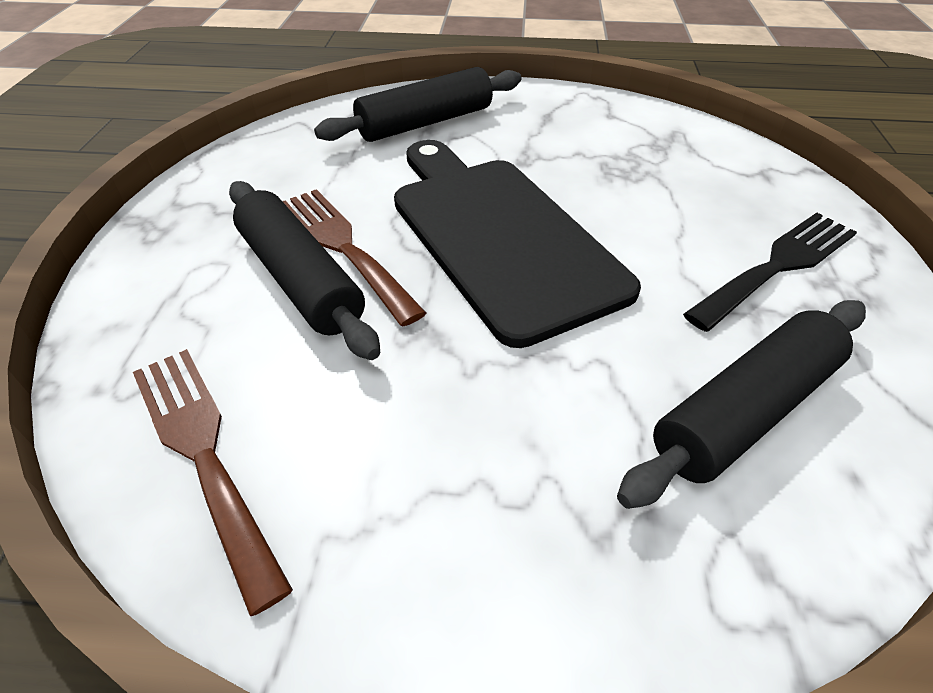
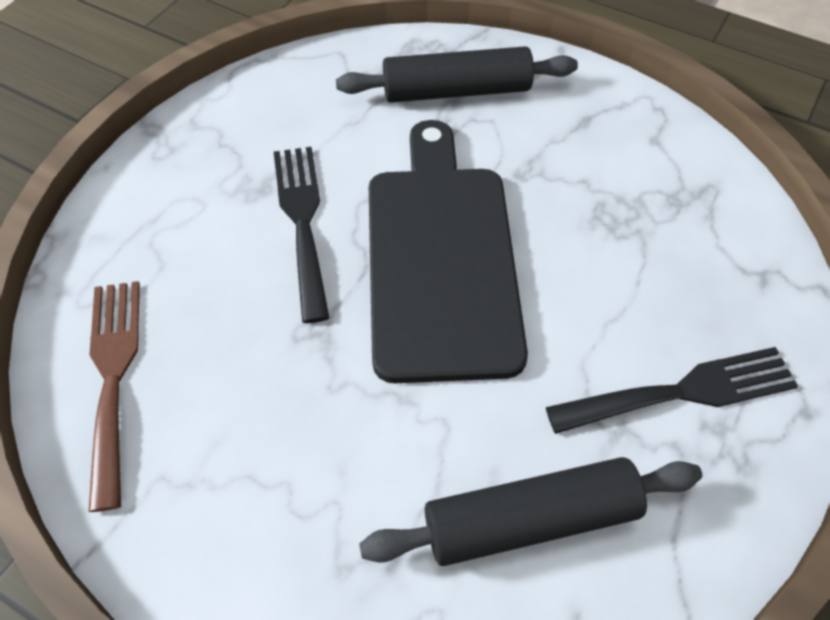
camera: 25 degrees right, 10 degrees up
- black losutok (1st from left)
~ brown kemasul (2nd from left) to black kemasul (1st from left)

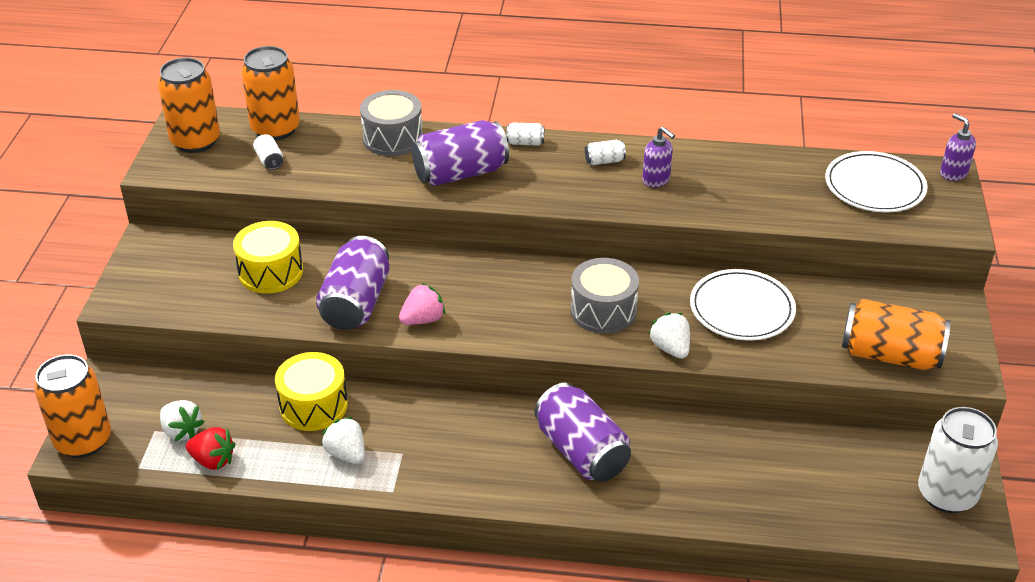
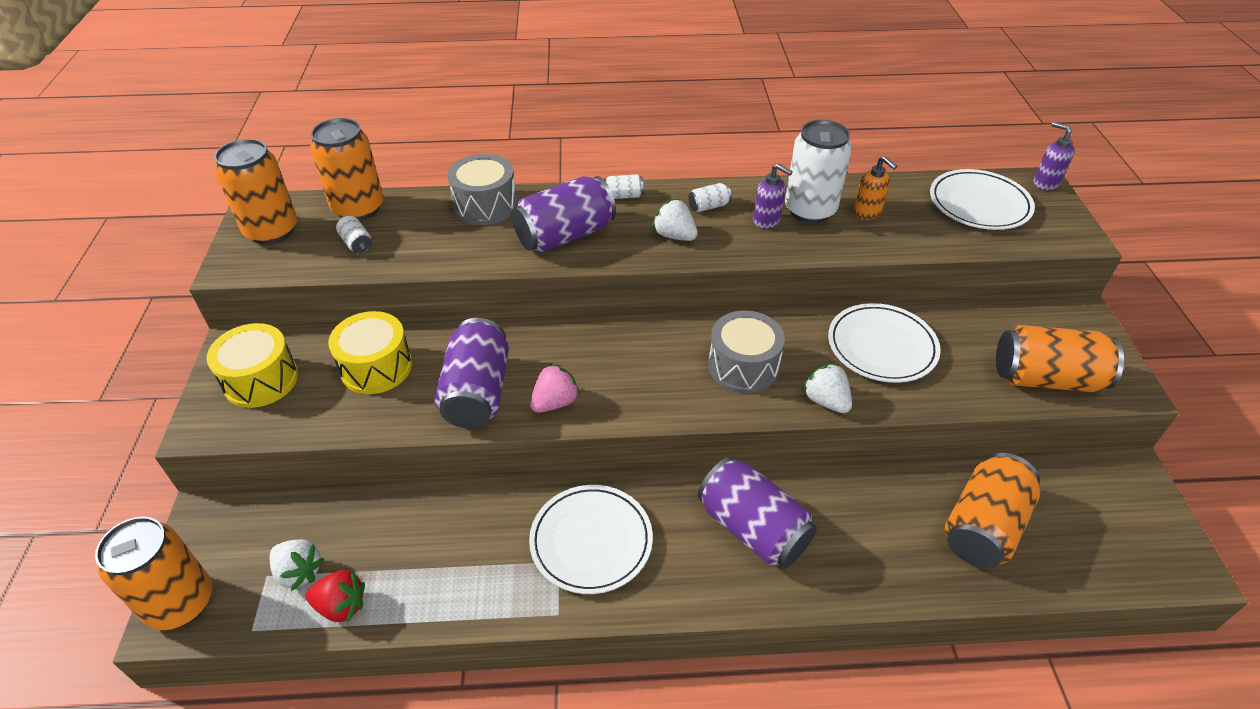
camera: 10 degrees left, 5 degrees up
+ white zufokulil (1st from left)
+ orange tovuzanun
+ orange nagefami (4th from left)
~ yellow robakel (2nd from left in the first image) to yellow robakel (1st from left)
~ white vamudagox (2nd from left)
~ white nagefami (4th from left)

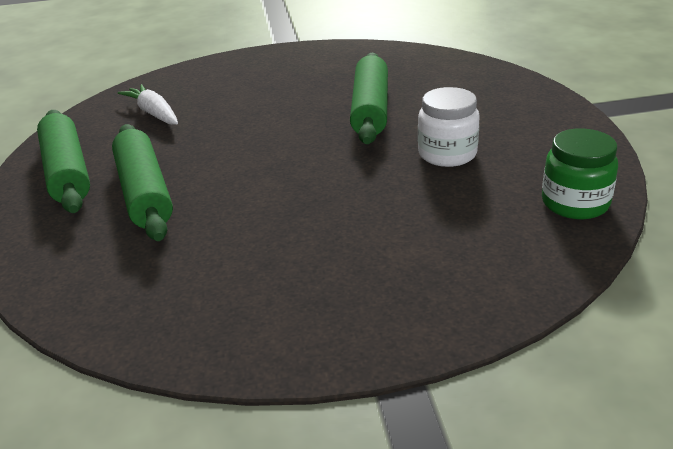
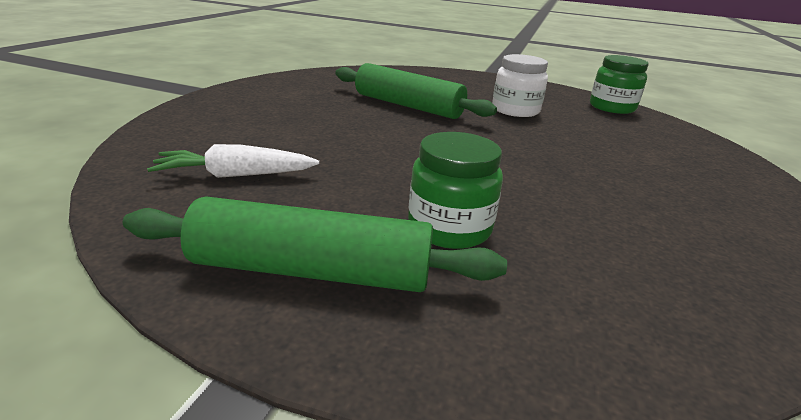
camera: 65 degrees left, 5 degrees down
~ green losutok (2nd from left) to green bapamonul (1st from left)

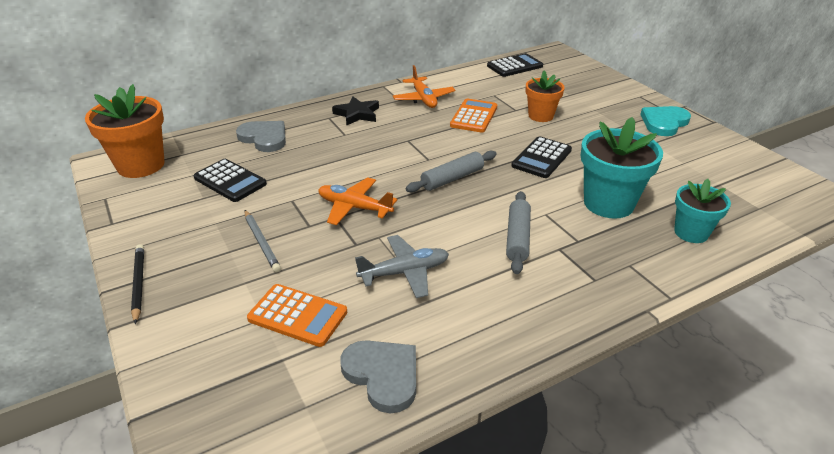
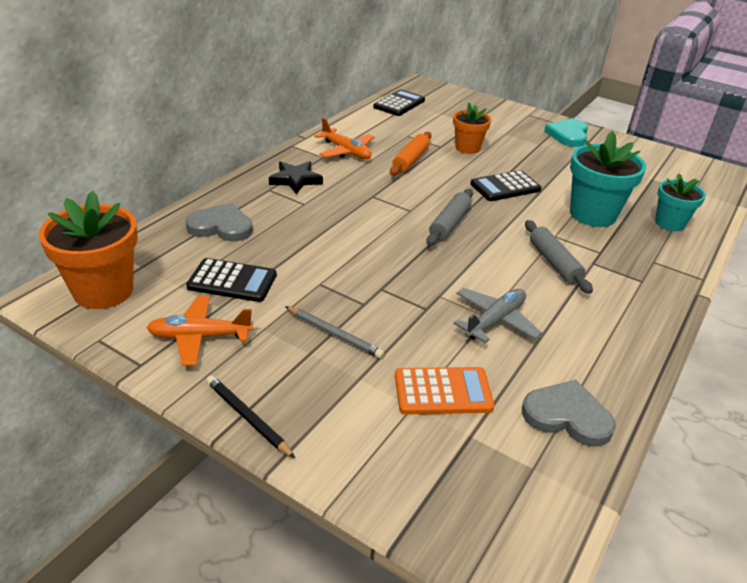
camera: 30 degrees left, 0 degrees up
~ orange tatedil (1st from left)
~ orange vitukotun (2nd from left) to orange losutok
~ black vitukotun (3rd from left) 60 degrees clockwise

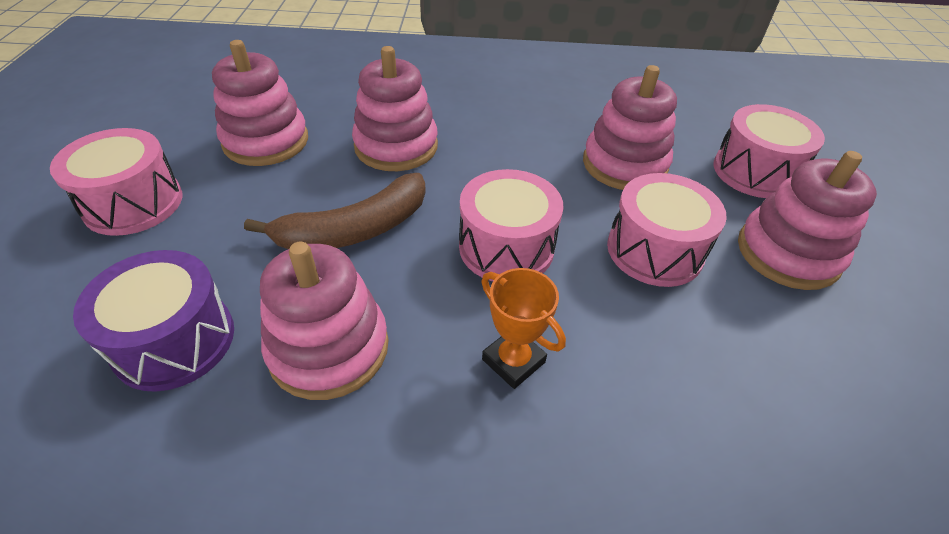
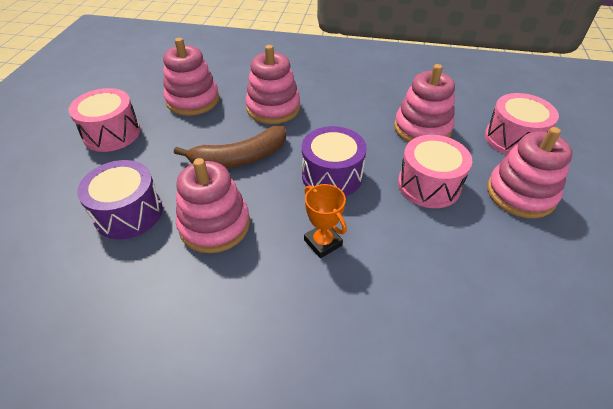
camera: 10 degrees right, 0 degrees up
~ pink robakel (2nd from left) to purple robakel (2nd from left)

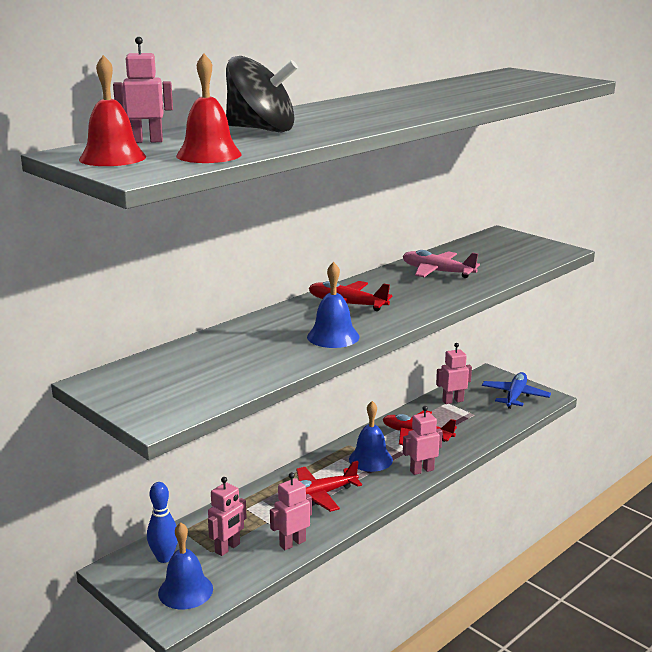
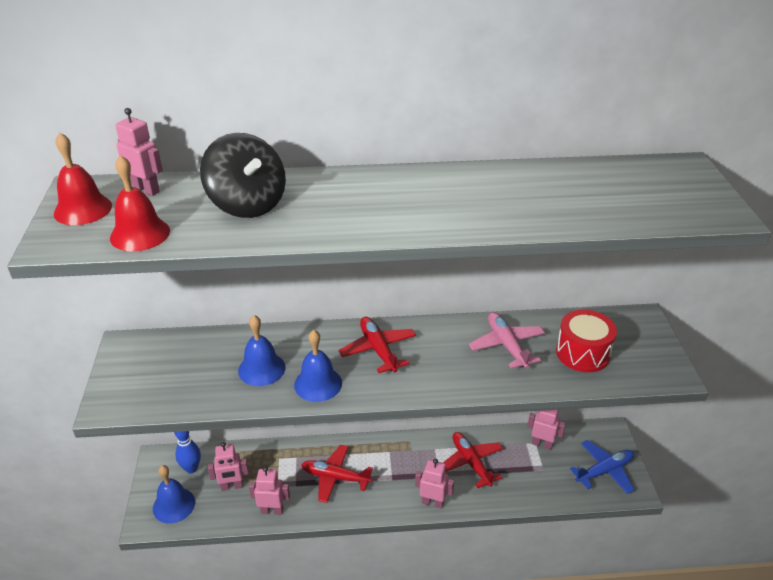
camera: 40 degrees right, 15 degrees up
+ red robakel
~ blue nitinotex (3rd from left in the first image) to blue nitinotex (2nd from left)

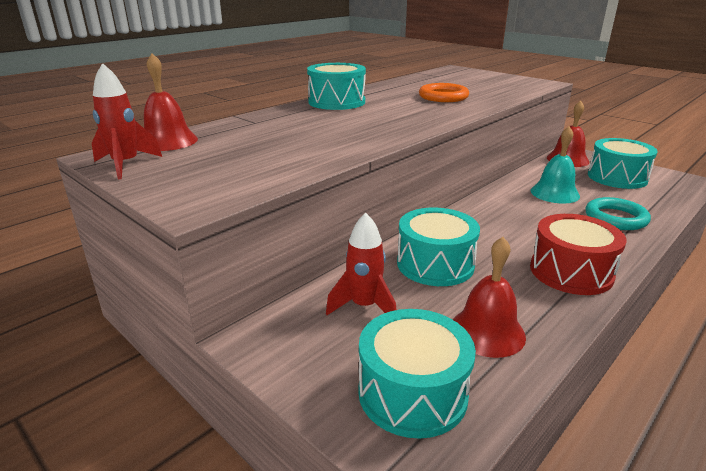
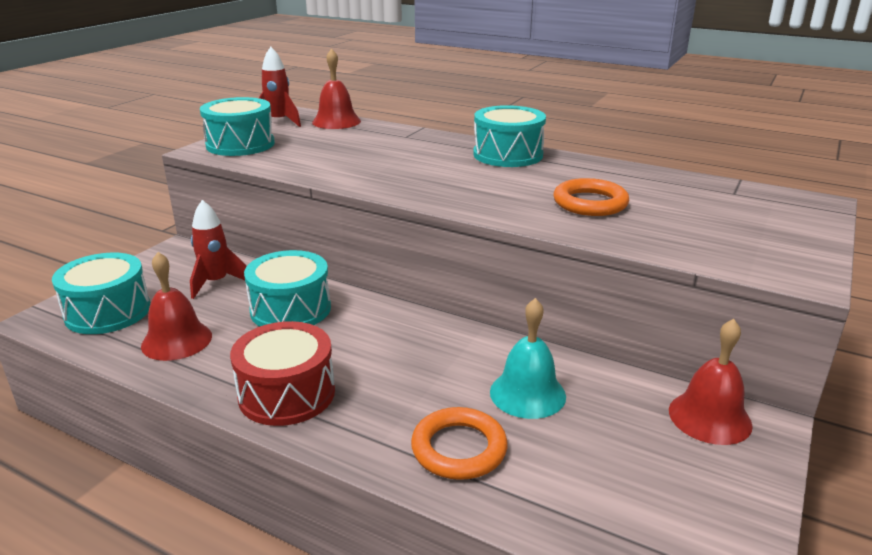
camera: 75 degrees right, 0 degrees up
~ turquoise robakel (4th from left in the first image) to turquoise robakel (2nd from left)
~ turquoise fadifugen to orange fadifugen (1st from left)

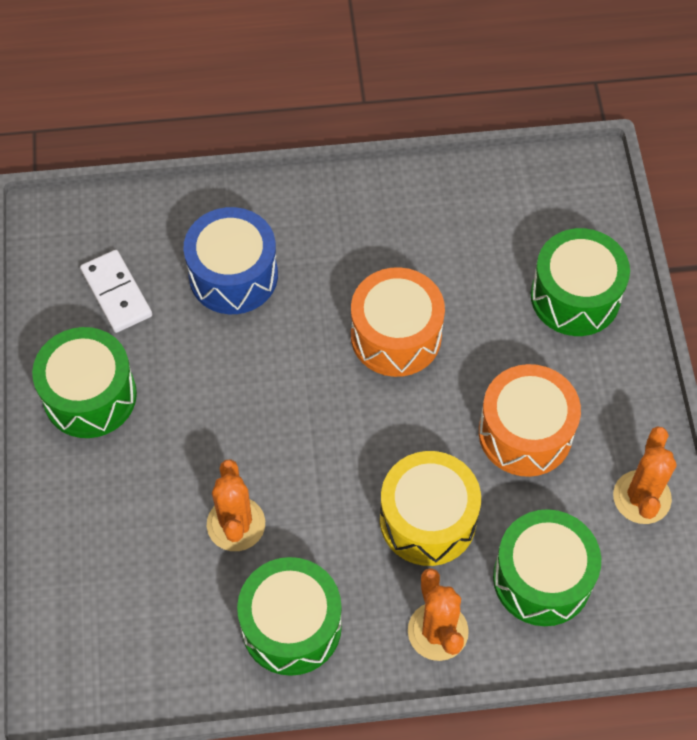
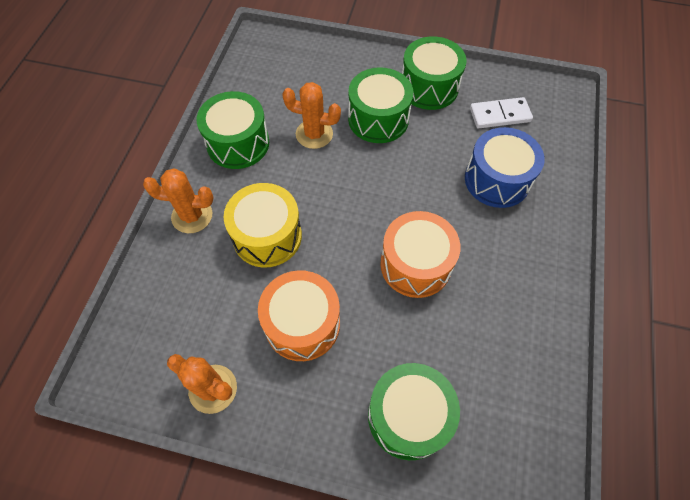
camera: 110 degrees right, 0 degrees up
~ green robakel (3rd from left in the first image) to green robakel (2nd from left)

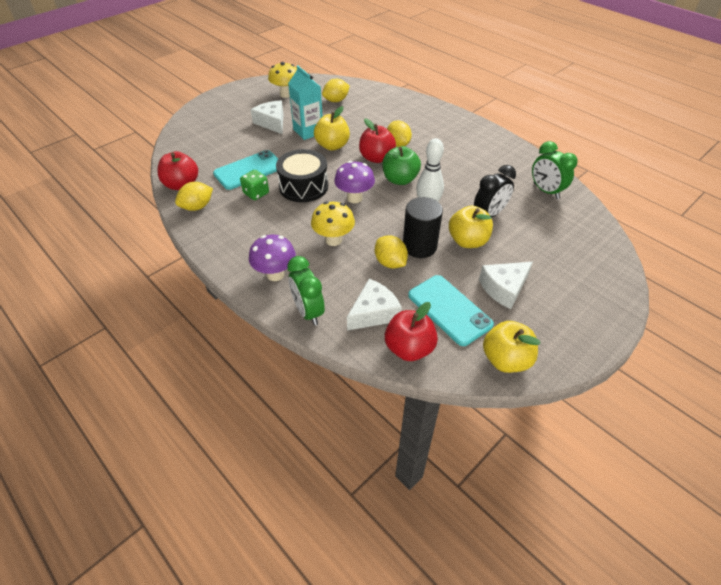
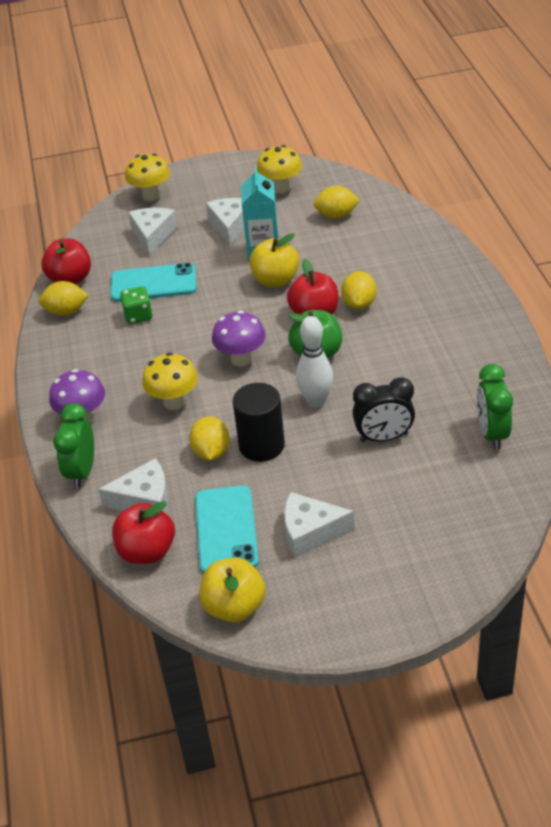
camera: 35 degrees right, 5 degrees down
- black robakel
- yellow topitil (2nd from left)
+ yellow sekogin (1st from left)
+ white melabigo (2nd from left)

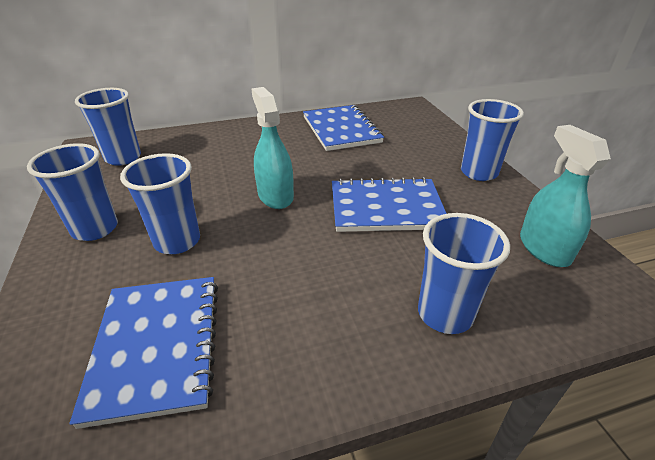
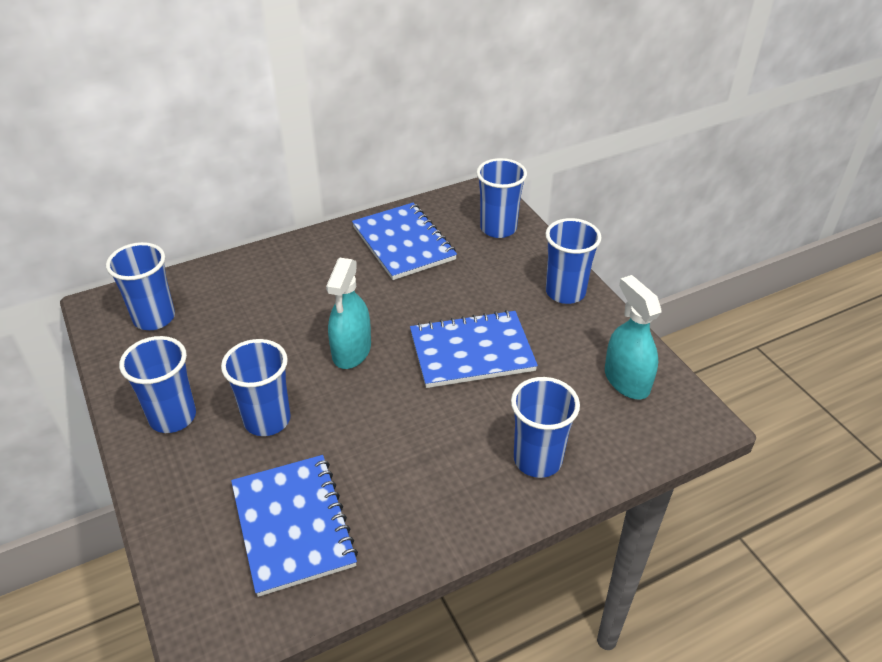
camera: 10 degrees left, 5 degrees up
+ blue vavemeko (4th from left)
~ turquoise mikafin (1st from left) 135 degrees counterclockwise

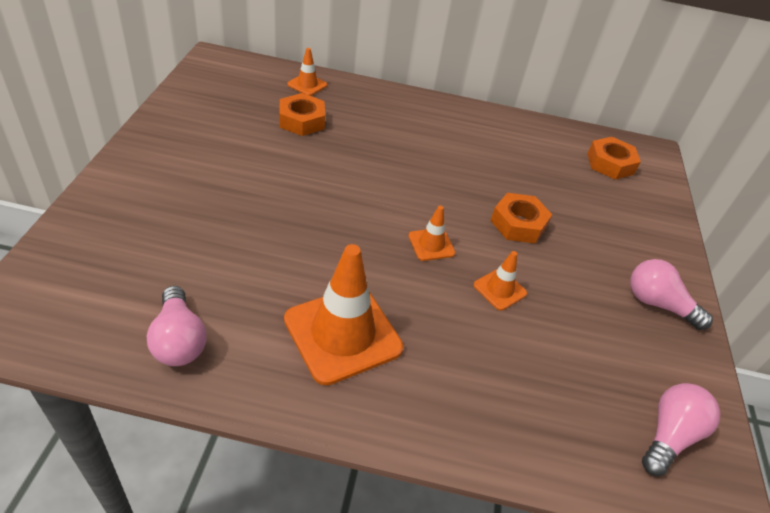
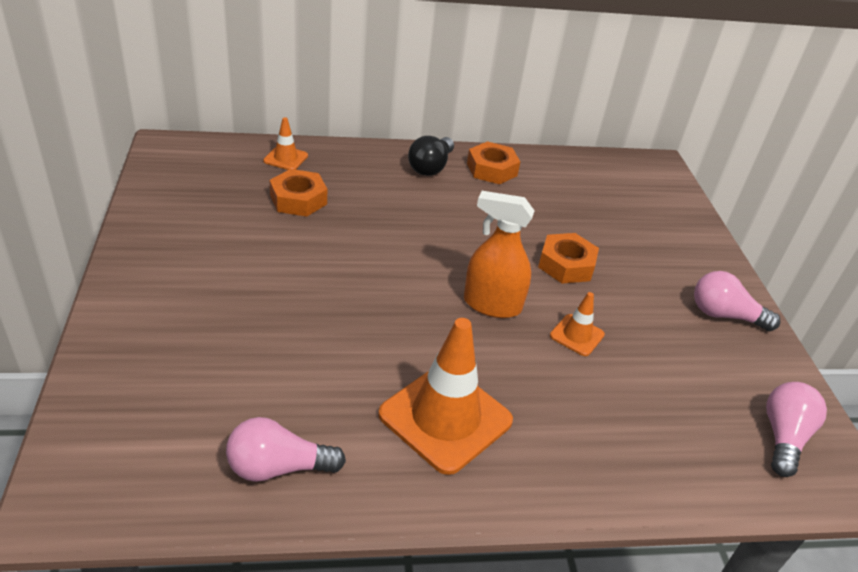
camera: 15 degrees left, 5 degrees down
+ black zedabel
~ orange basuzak (3rd from left in the first image) to orange basuzak (2nd from left)
~ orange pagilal (3rd from left) to orange mikafin
~ pink zedabel (1st from left) 120 degrees clockwise

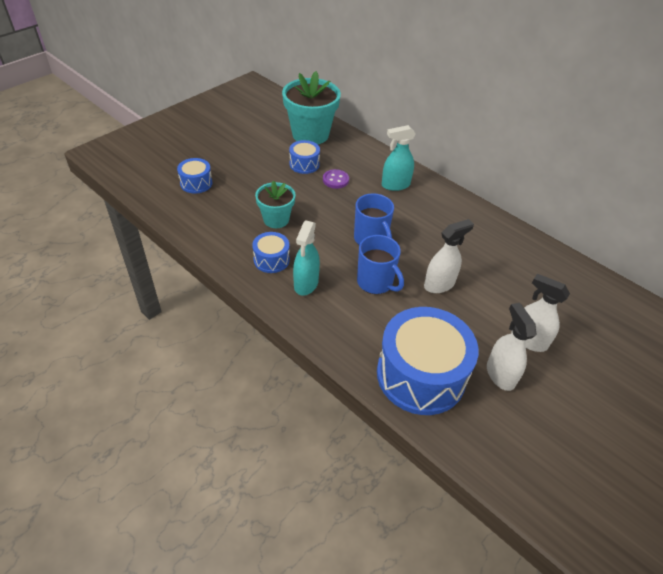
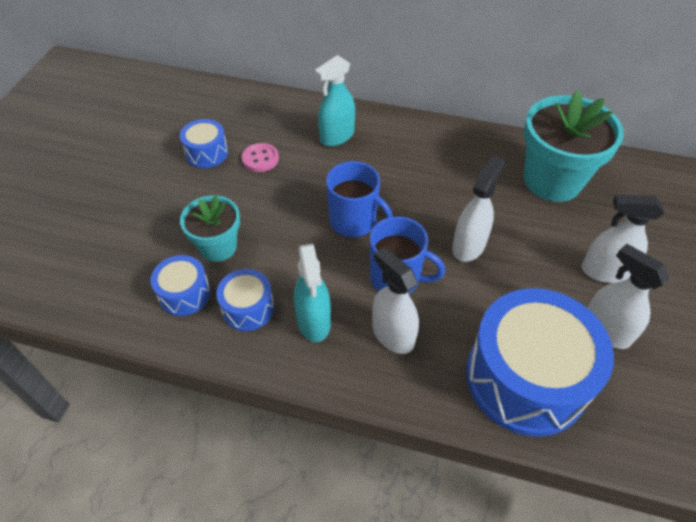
camera: 25 degrees left, 5 degrees up
+ white mikafin (1st from left)
~ blue robakel (1st from left)
~ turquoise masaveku (2nd from left)
~ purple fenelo to pink fenelo

